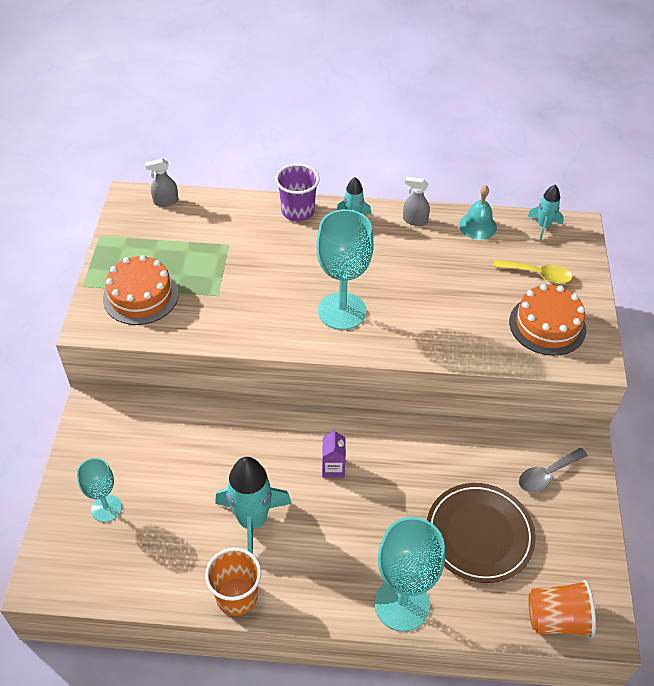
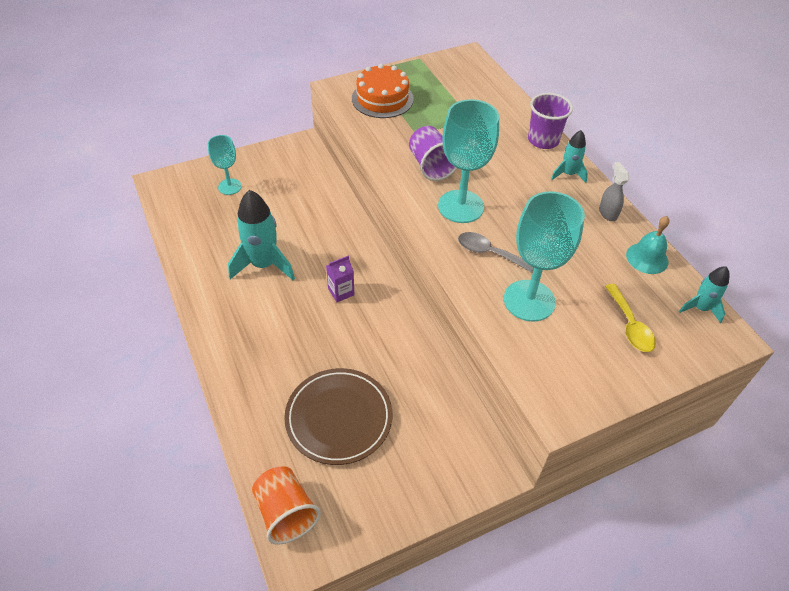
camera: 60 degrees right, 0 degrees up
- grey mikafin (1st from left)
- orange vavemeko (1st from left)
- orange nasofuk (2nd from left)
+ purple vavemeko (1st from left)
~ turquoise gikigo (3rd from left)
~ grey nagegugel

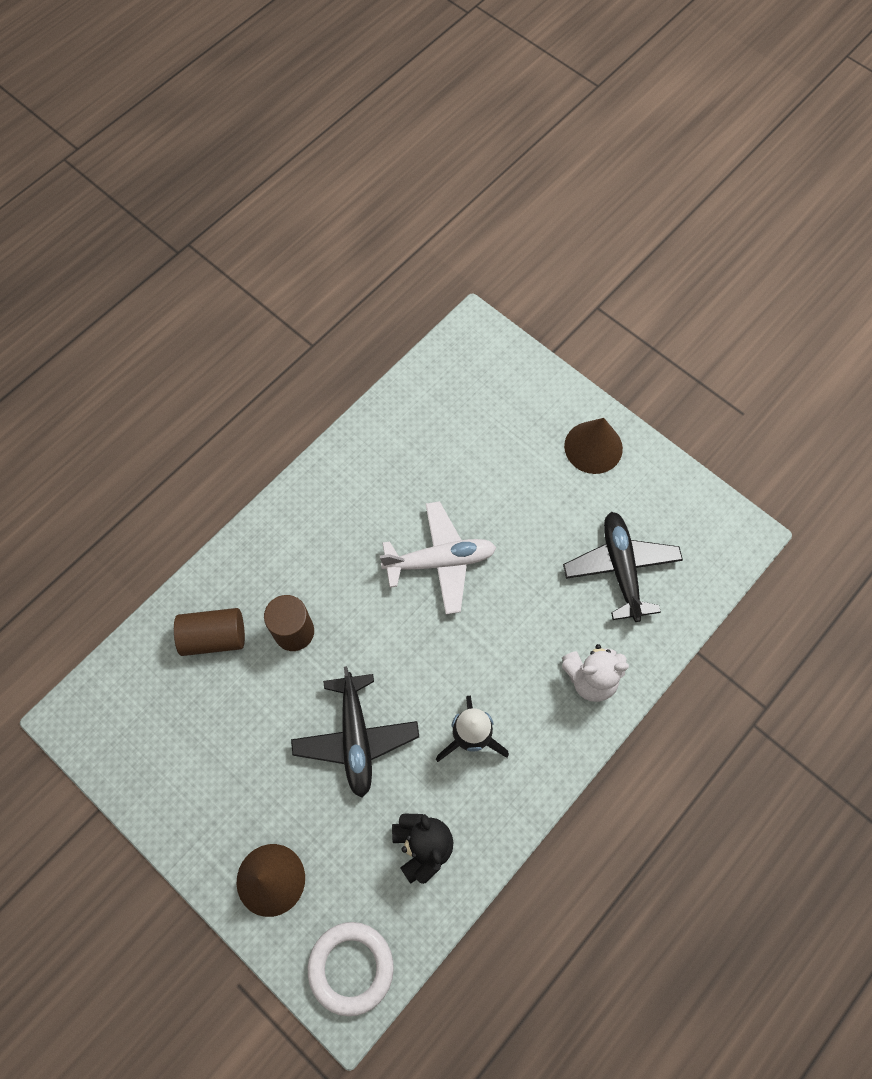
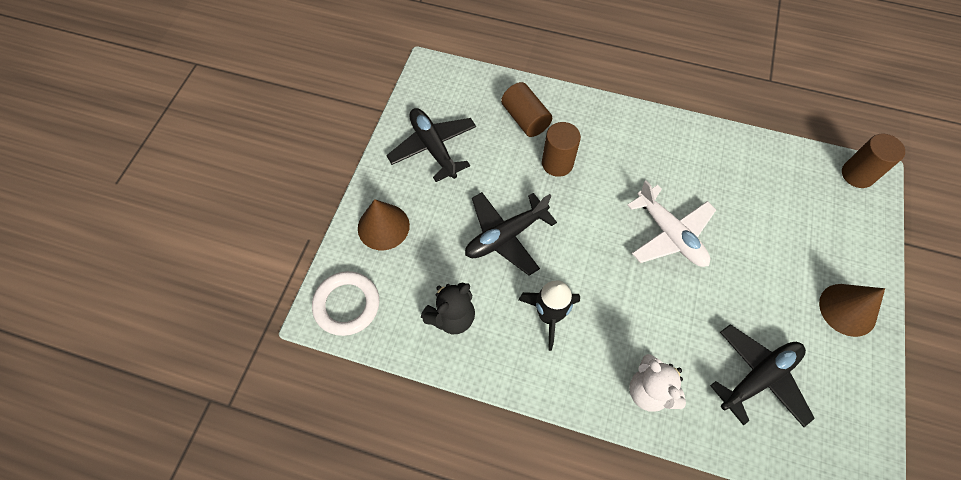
camera: 65 degrees right, 5 degrees down
+ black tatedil (1st from left)
+ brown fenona (3rd from left)

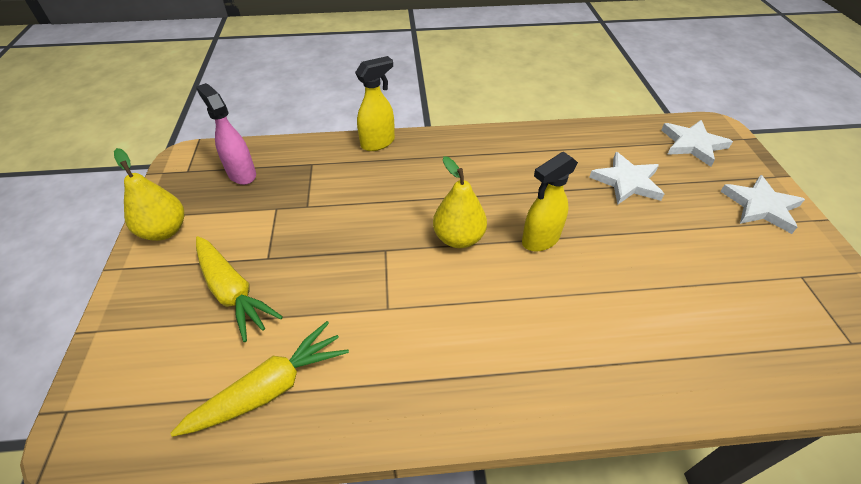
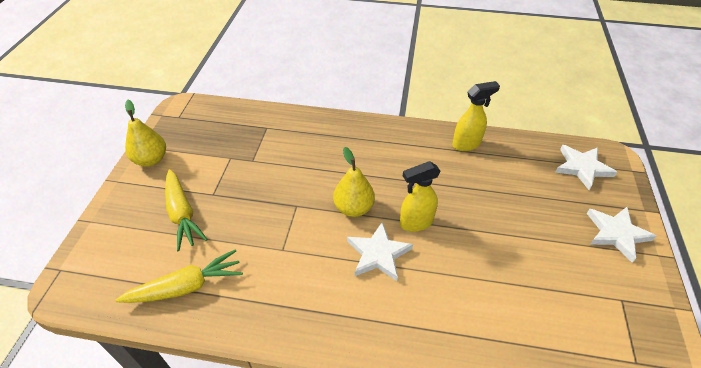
camera: 15 degrees right, 0 degrees up
- pink mikafin
~ yellow mikafin (1st from left in the first image) to yellow mikafin (2nd from left)
~ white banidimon (1st from left)

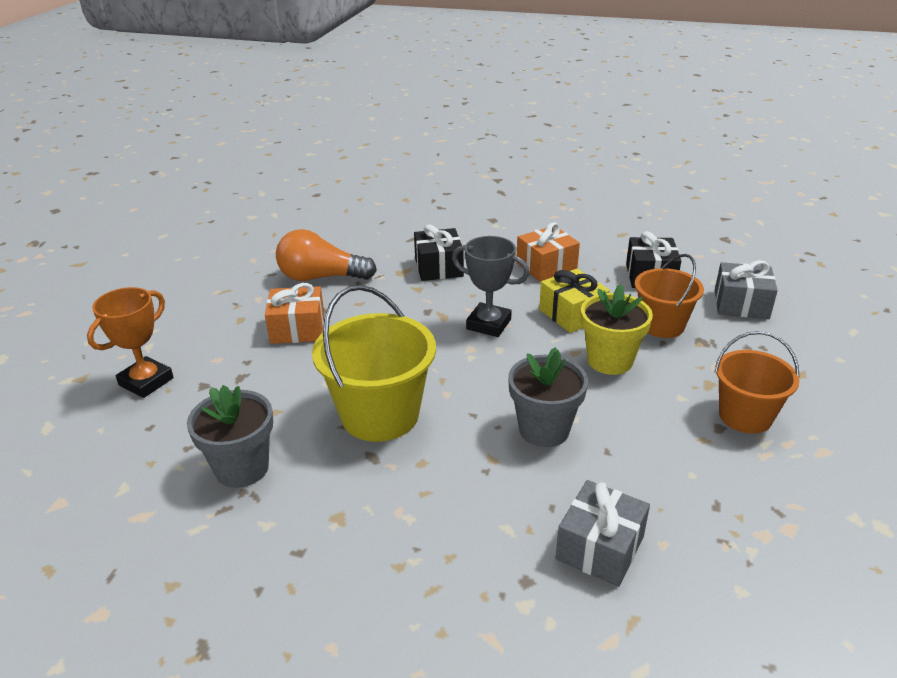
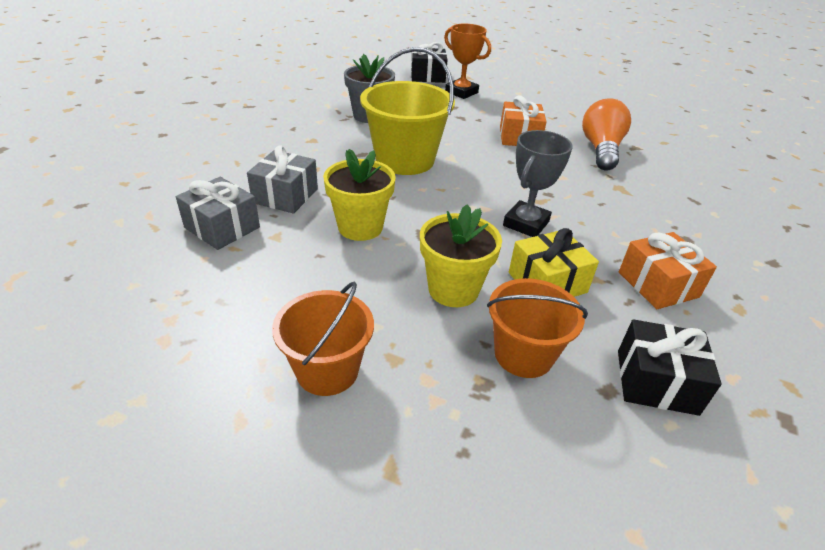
camera: 95 degrees right, 5 degrees up
~ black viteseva (1st from left)
~ grey viteseva (2nd from left)
~ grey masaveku (2nd from left) to yellow masaveku (1st from left)

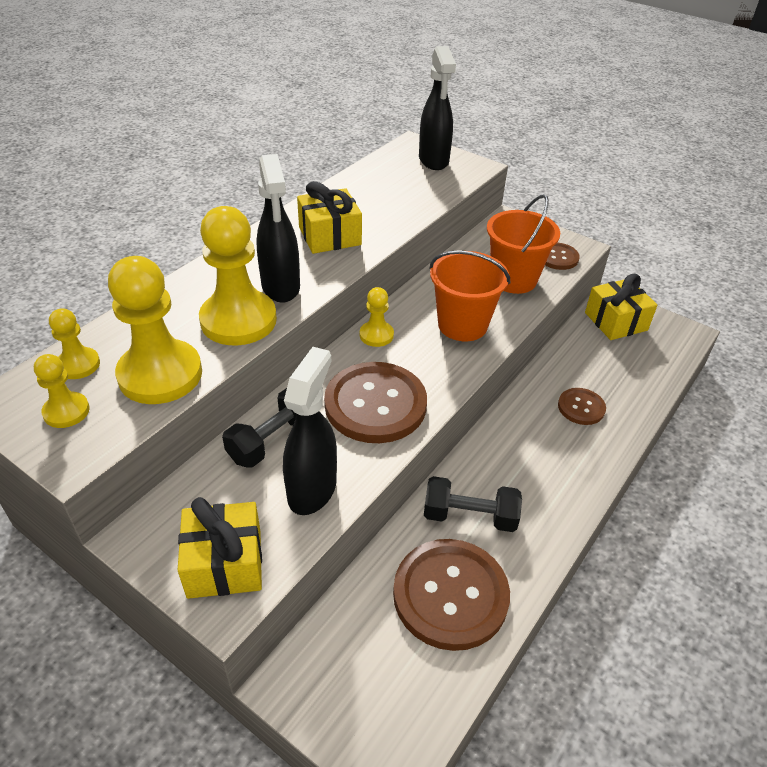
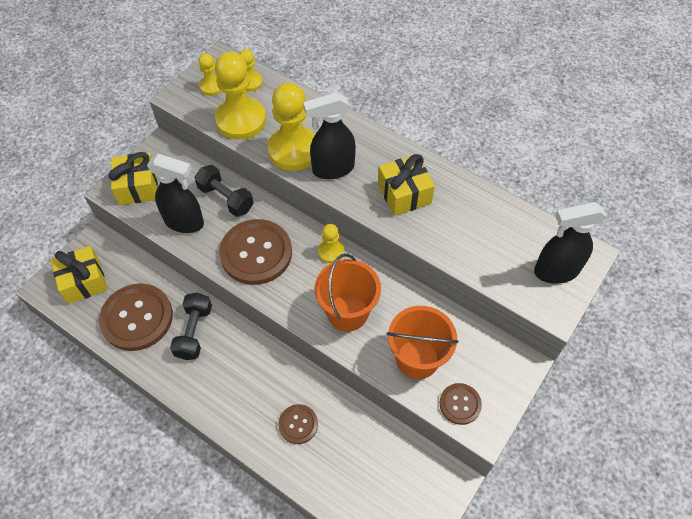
camera: 90 degrees right, 15 degrees up
~ yellow viteseva (3rd from left in the first image) to yellow viteseva (1st from left)

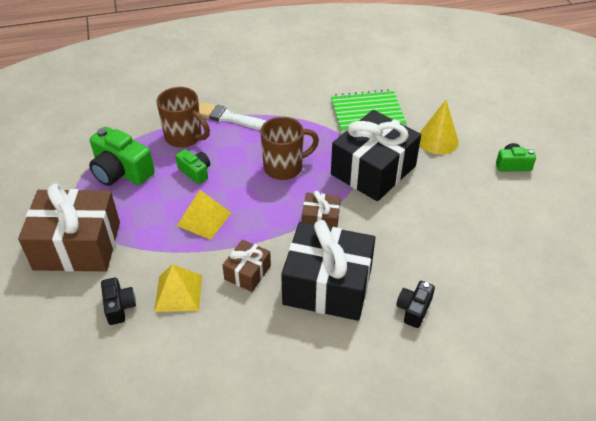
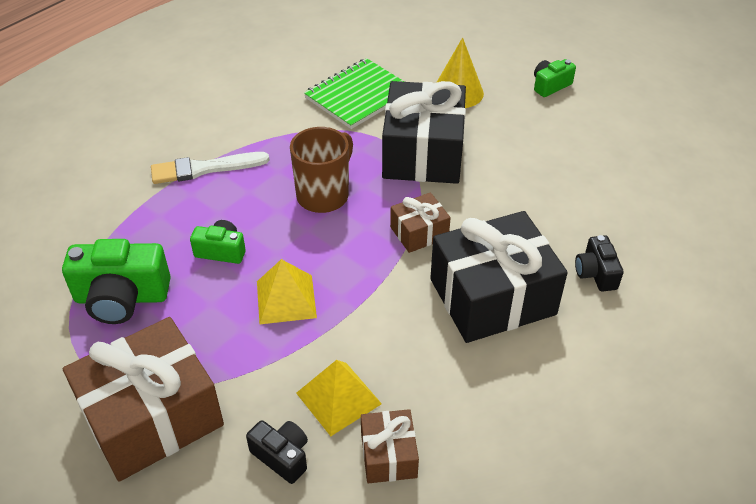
camera: 35 degrees left, 0 degrees up
- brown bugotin (1st from left)
~ brown viteseva (2nd from left)

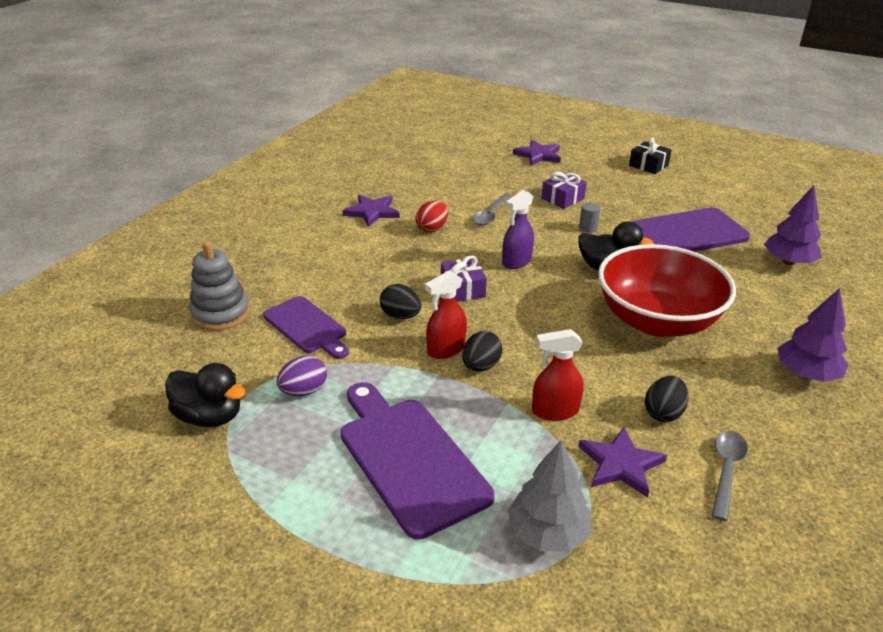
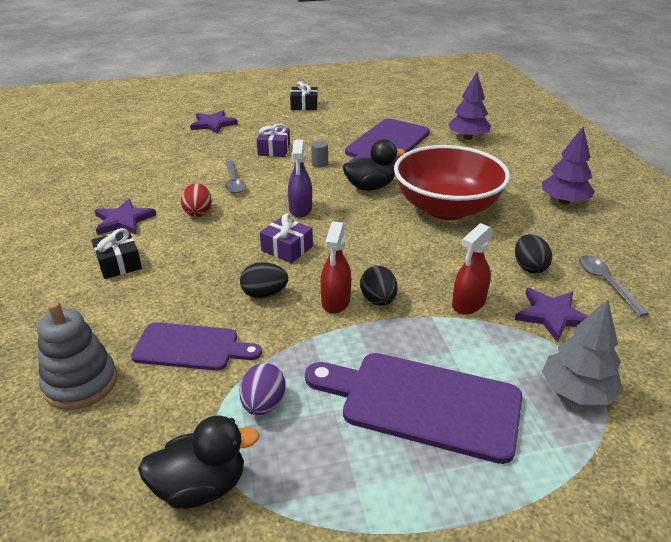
camera: 40 degrees left, 0 degrees up
+ black viteseva (1st from left)

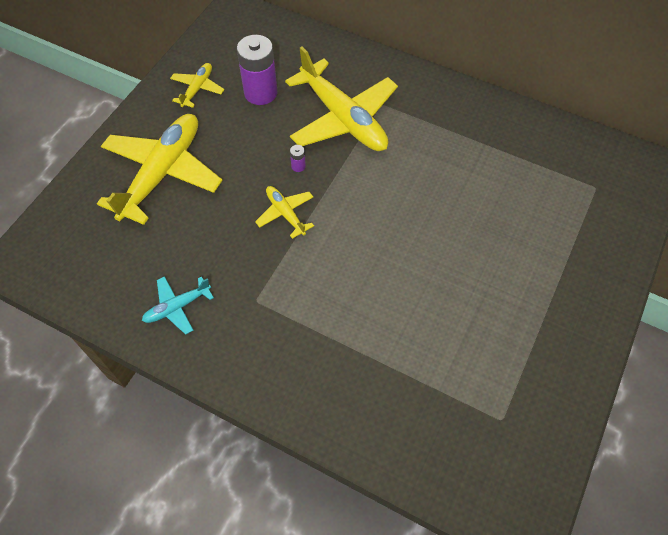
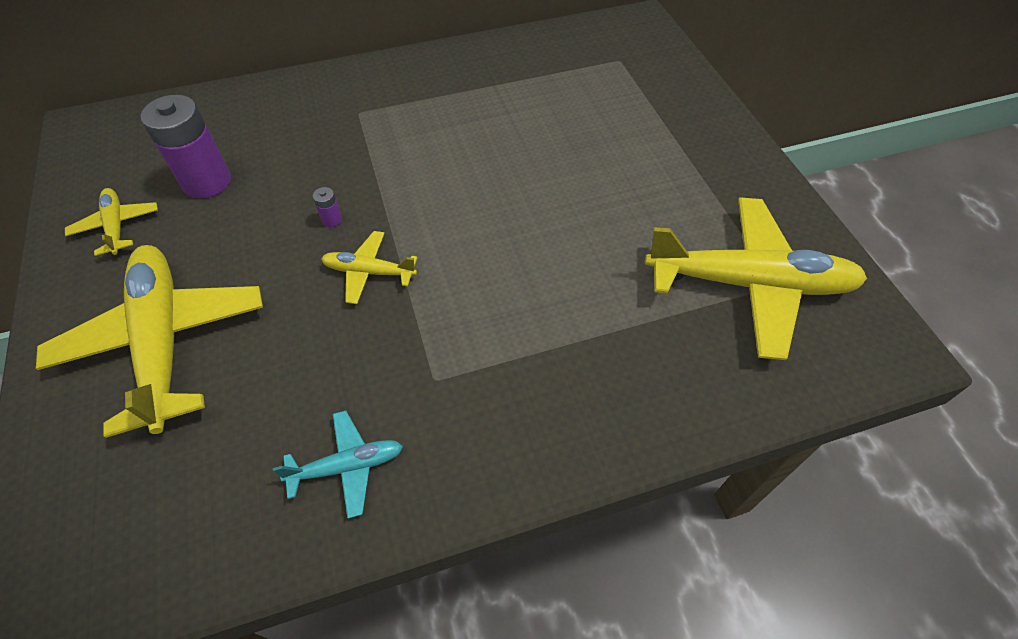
camera: 45 degrees left, 5 degrees down
~ yellow tatedil (4th from left)
~ turquoise tatedil 120 degrees counterclockwise

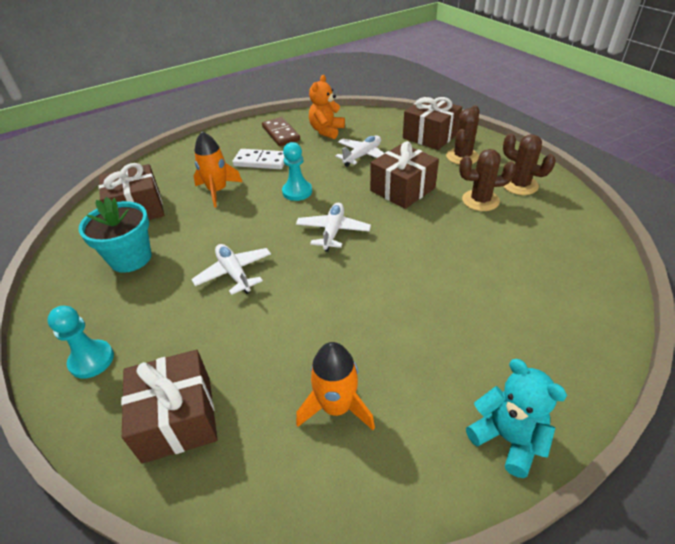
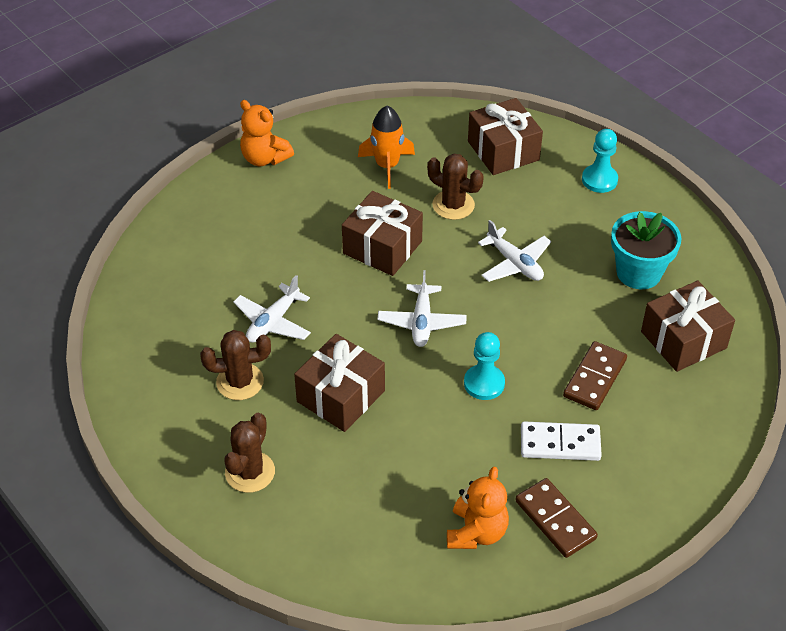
camera: 170 degrees right, 5 degrees up
~ white tatedil (3rd from left in the first image) to white tatedil (1st from left)
~ brown viteseva (4th from left in the first image) to brown viteseva (2nd from left)
~ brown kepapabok (3rd from left)
~ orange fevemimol (1st from left) to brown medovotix (2nd from left)
~ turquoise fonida to orange fonida (1st from left)

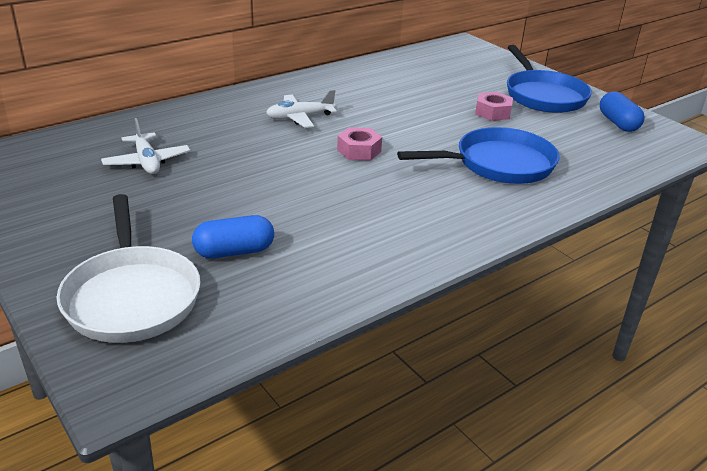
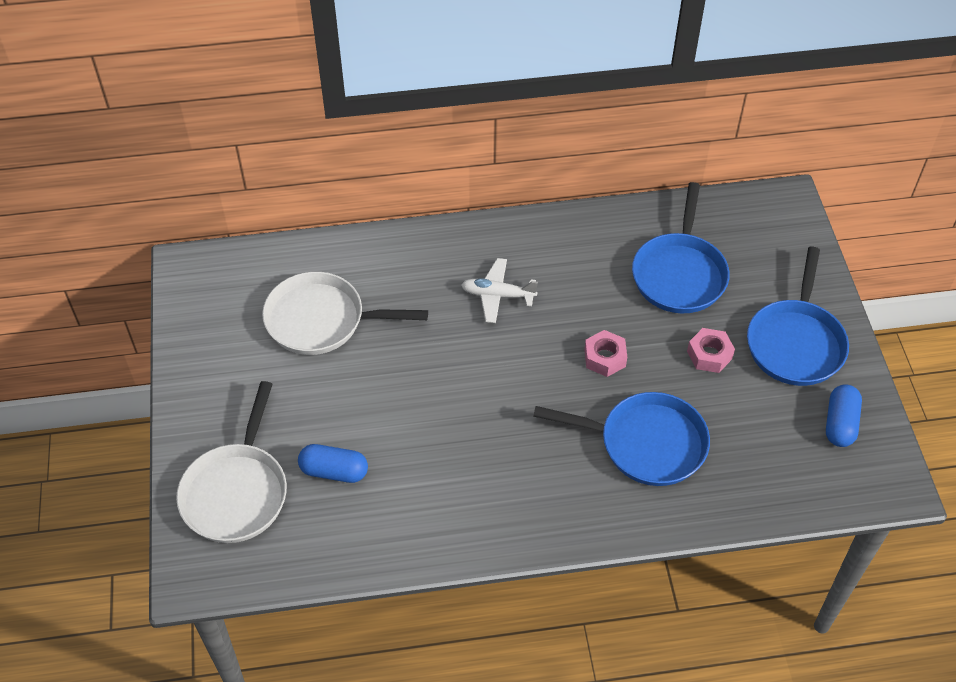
camera: 30 degrees right, 20 degrees up
+ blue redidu (2nd from left)
~ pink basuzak (1st from left)
~ white tatedil (1st from left) to white redidu (2nd from left)

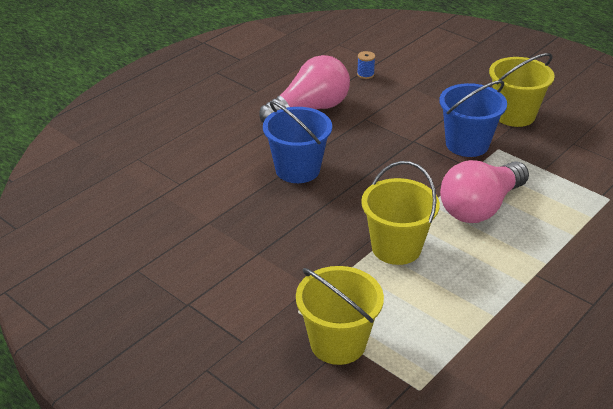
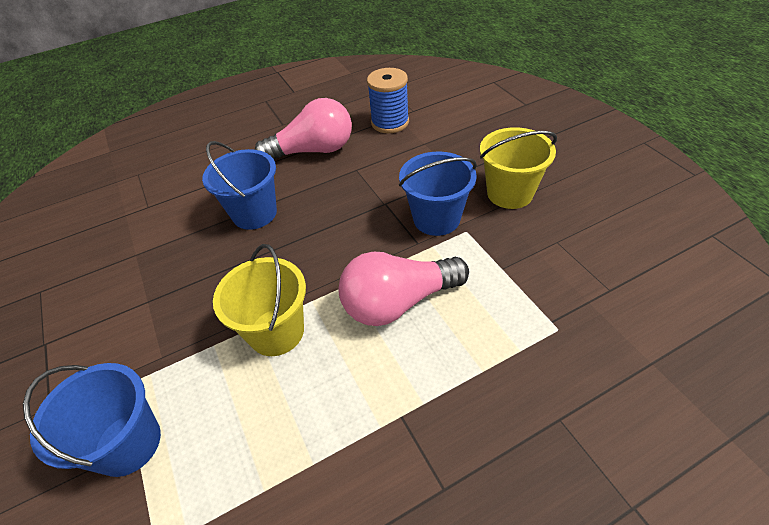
camera: 25 degrees right, 10 degrees up
~ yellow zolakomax (1st from left) to blue zolakomax (1st from left)
~ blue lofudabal x2.22

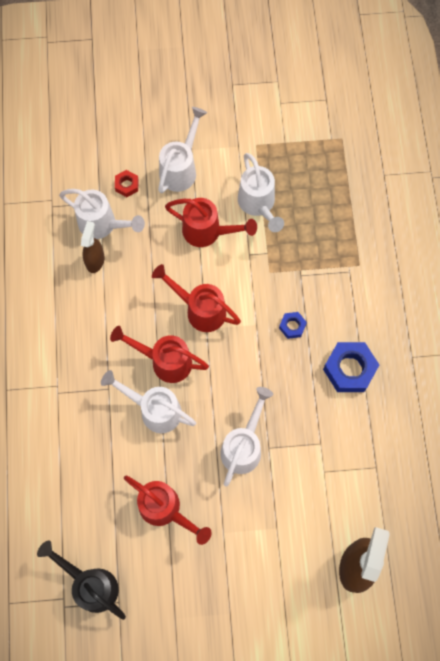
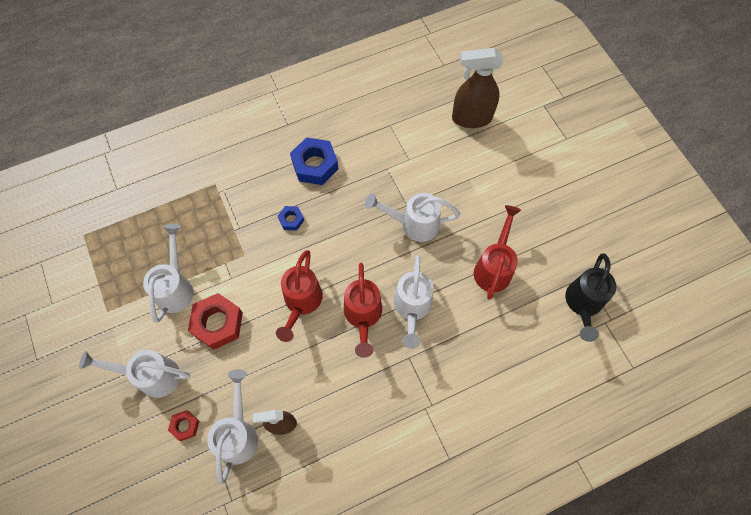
camera: 110 degrees left, 5 degrees down
~ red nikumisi (4th from left) to red basuzak (2nd from left)
~ white nikumisi (5th from left in the first image) 45 degrees counterclockwise

